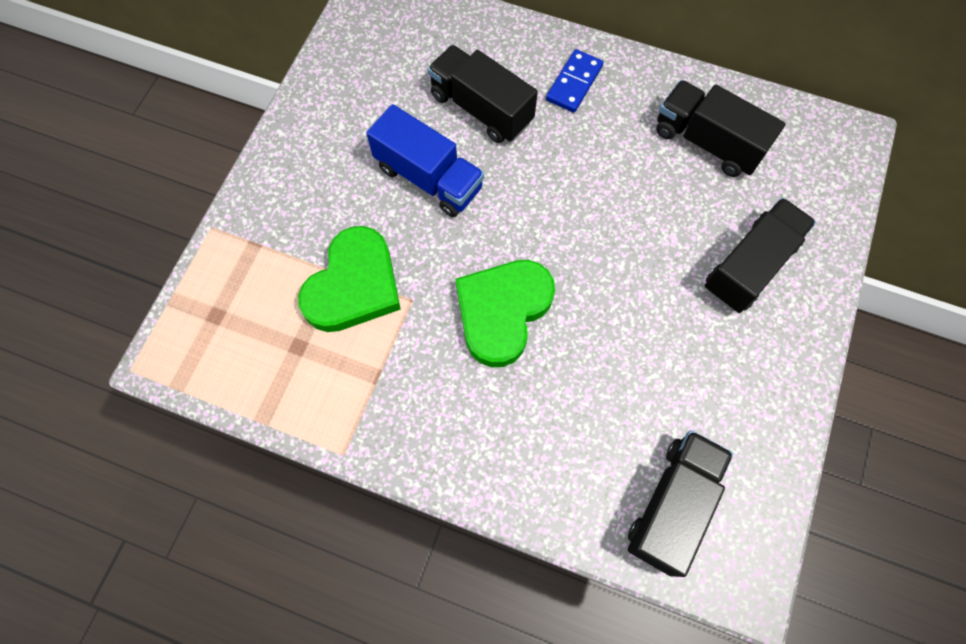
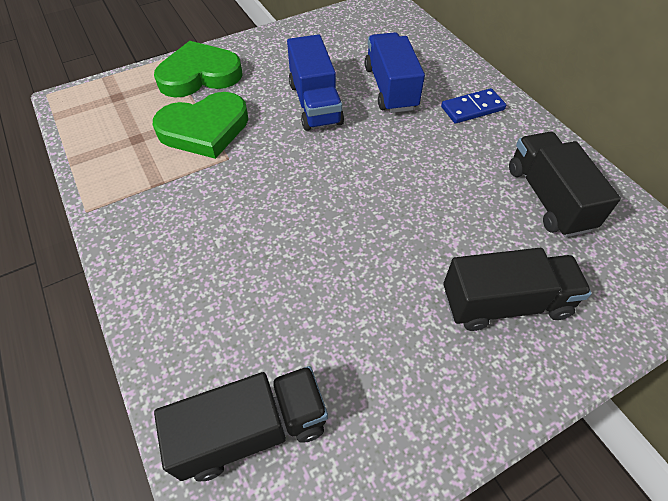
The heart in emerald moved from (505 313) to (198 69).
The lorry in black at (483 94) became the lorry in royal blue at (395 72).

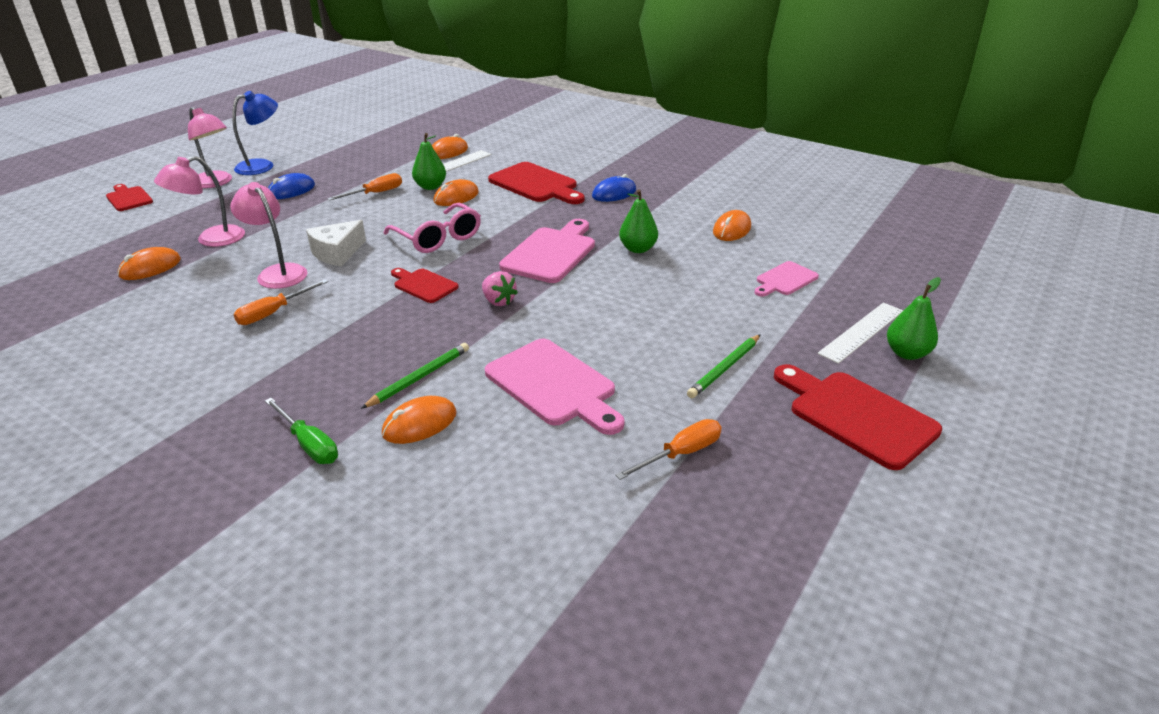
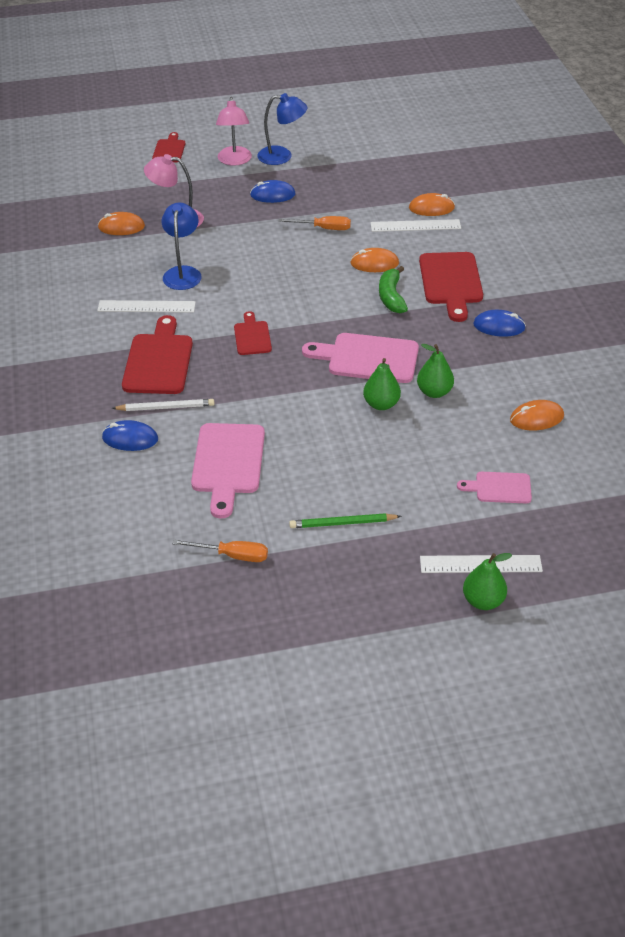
The hand screwdriver in emerald at (301 431) disappeared.
The cheese wedge in pure white at (336 243) disappeared.
The eyeglasses in pink at (432 228) disappeared.
The strawberry in pink at (500 288) disappeared.
The toy banana in emerald at (393 289) appeared.
The pear fruit in emerald moved from (429 161) to (382 384).
The chopping board in red moved from (858 417) to (157 354).
The hand screwdriver in orange-coloured at (281 302) was replaced by the straightedge in pure white at (146 306).
The lamp in pink at (268 235) became the lamp in royal blue at (181 246).
The wooden pencil in emerald at (415 376) became the wooden pencil in pure white at (163 405).
The PC mouse in orange-coloured at (419 420) became the PC mouse in royal blue at (130 435).
The chopping board in pink at (547 251) turned 150 degrees counterclockwise.

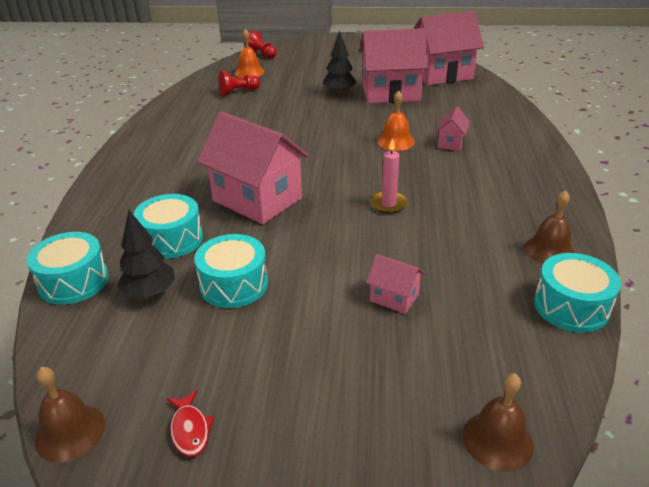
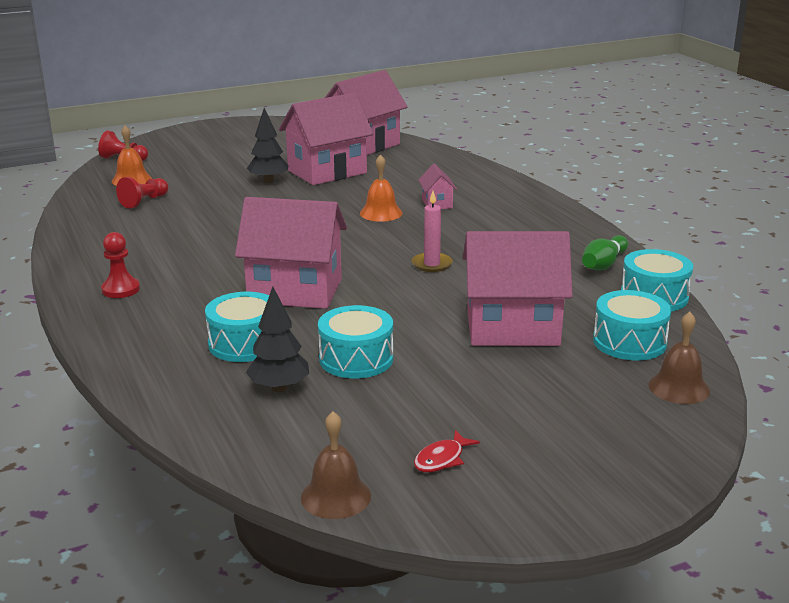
The game pawn in red at (120 265) appeared.
The drum in teal moved from (67 268) to (632 325).
The hand bell in brown at (549 227) was replaced by the tenpin in emerald at (605 253).
The fish figure in red at (191 423) turned 90 degrees clockwise.
The cottage in pink at (395 284) changed to 2.22 times the size.

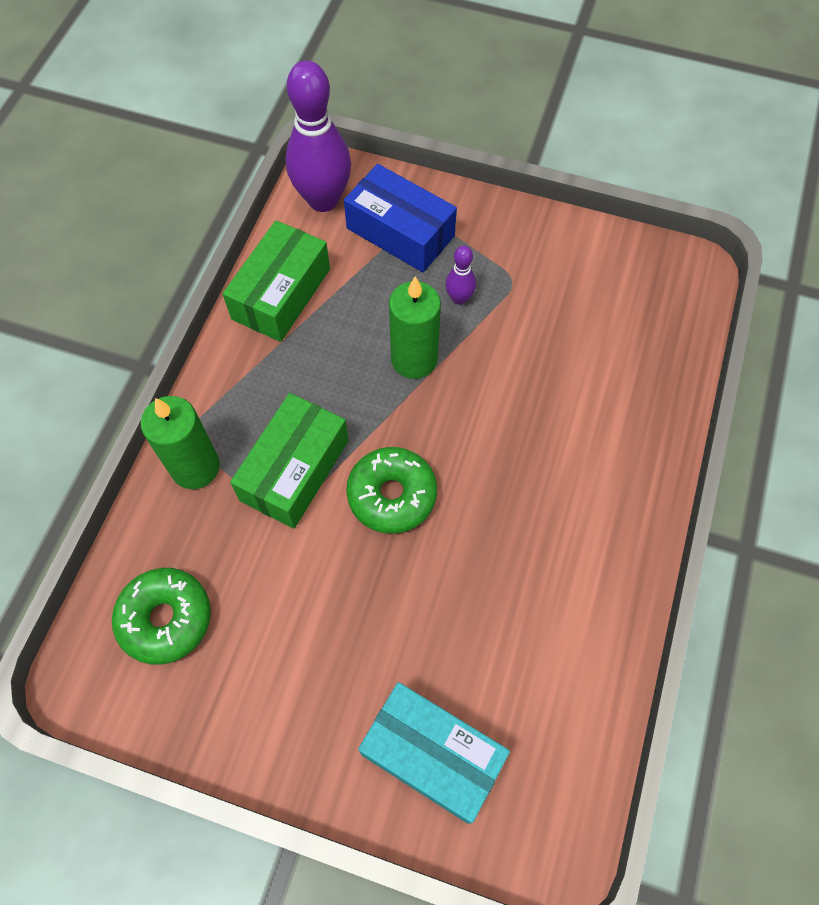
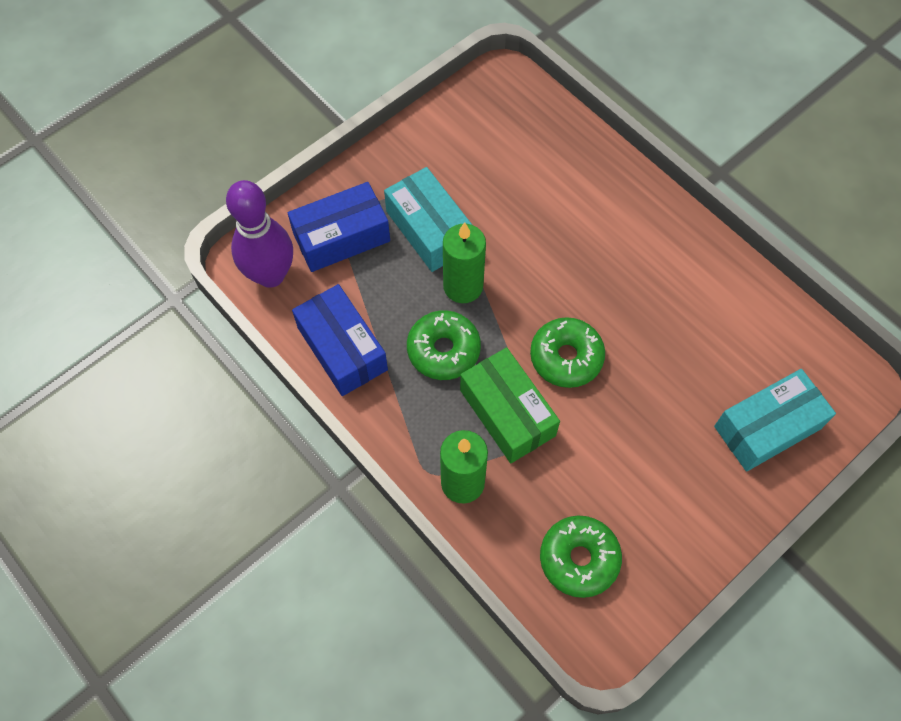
The glazed donut in emerald at (444 345) appeared.
The tenpin in purple at (460 275) was replaced by the parcel in teal at (428 219).
The parcel in emerald at (276 281) became the parcel in royal blue at (340 340).

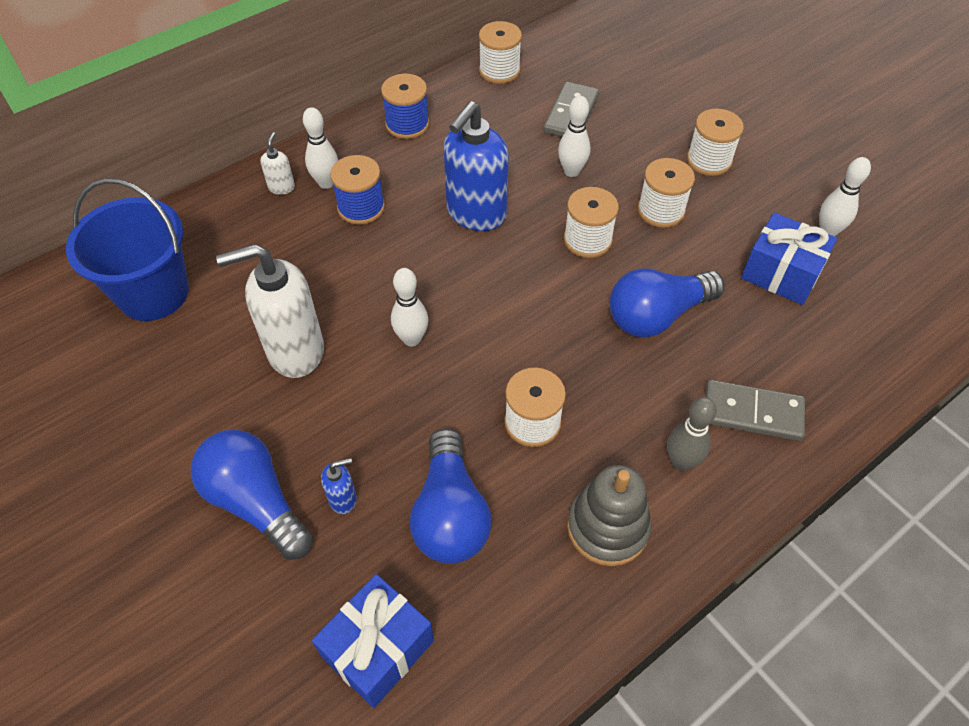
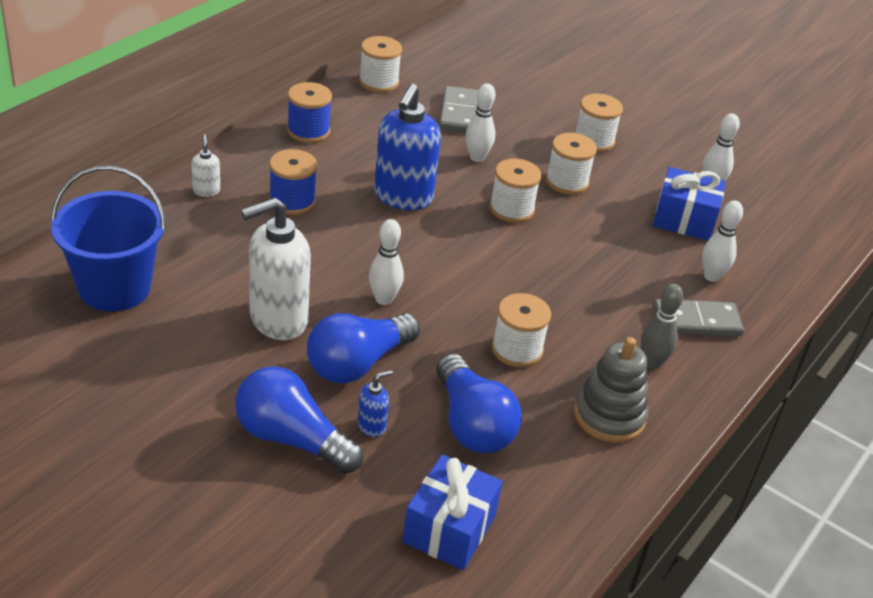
The tenpin in pure white moved from (320 148) to (722 241).
The lightbulb in royal blue moved from (667 303) to (363 348).

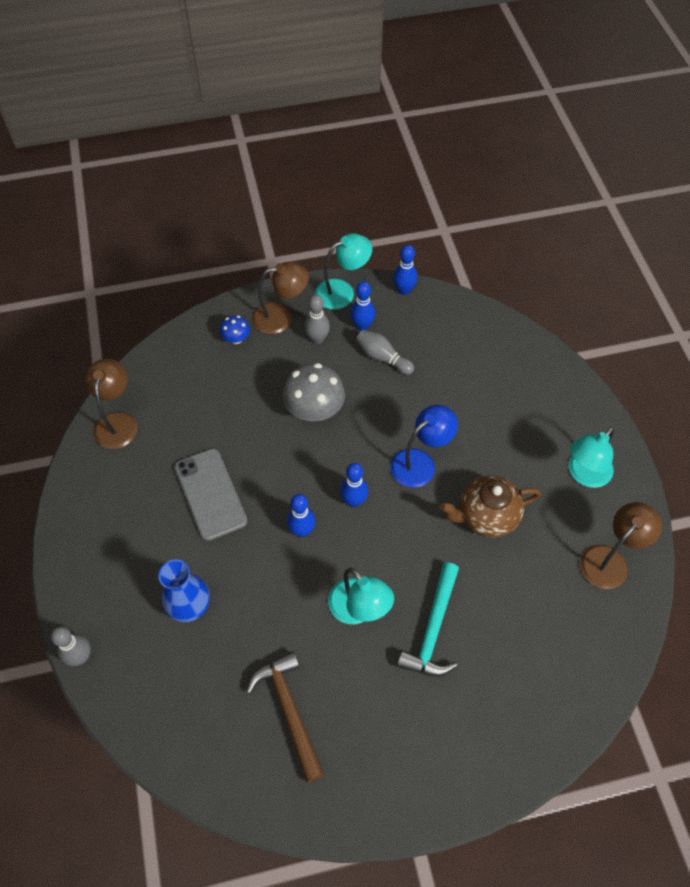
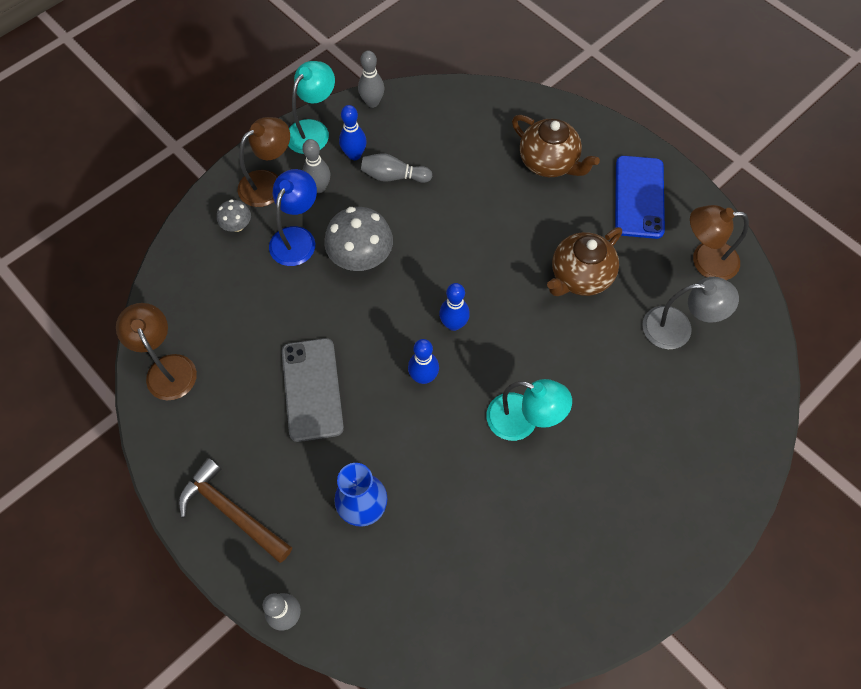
The claw hammer in teal at (428 619) disappeared.
The teapot in brown at (556 146) appeared.
The lamp in grey at (690 313) appeared.
The claw hammer in brown moved from (285 717) to (235 510).
The lamp in royal blue moved from (424 446) to (293 217).
The lamp in teal at (592 457) was replaced by the smartphone in royal blue at (640 197).
The mushroom in royal blue at (235 329) became the mushroom in grey at (234 215).
The tenpin in royal blue at (405 270) became the tenpin in grey at (371 79).
The smartphone in grey at (211 495) turned 45 degrees clockwise.
The lamp in brown at (621 545) turned 105 degrees counterclockwise.

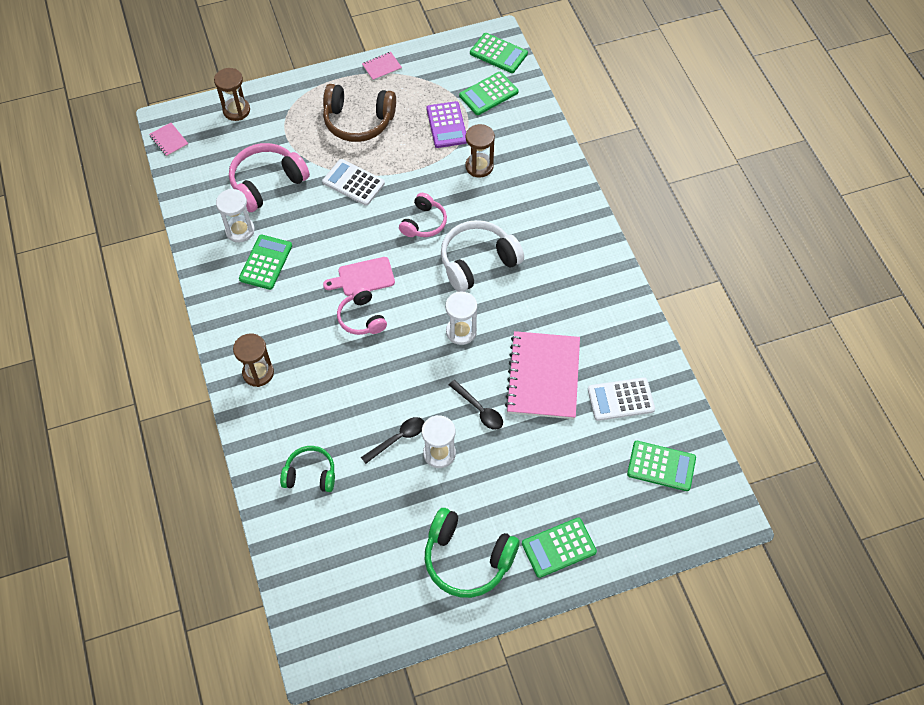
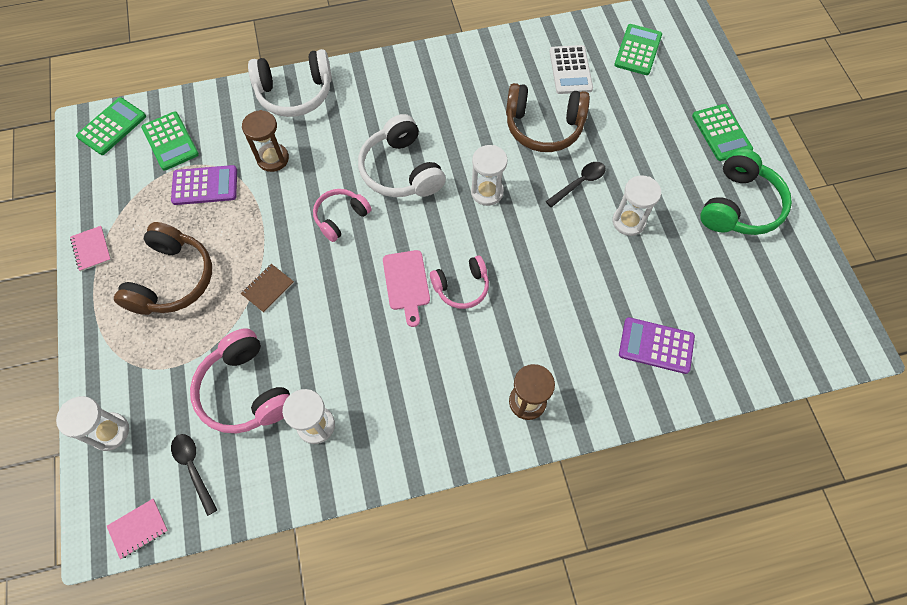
The calculator in emerald at (265 262) disappeared.
The headphones in pure white at (290 83) appeared.
The teaspoon in black moved from (392 440) to (194 475).
The headphones in emerald at (307 469) was replaced by the calculator in purple at (657 345).
The calculator in pure white at (353 182) was replaced by the notepad in brown at (267 288).
The notepad in pink at (542 375) was replaced by the headphones in brown at (548 117).
The hourglass in brown at (232 94) became the hourglass in pure white at (92 423).
The headphones in pink at (423 215) turned 75 degrees counterclockwise.

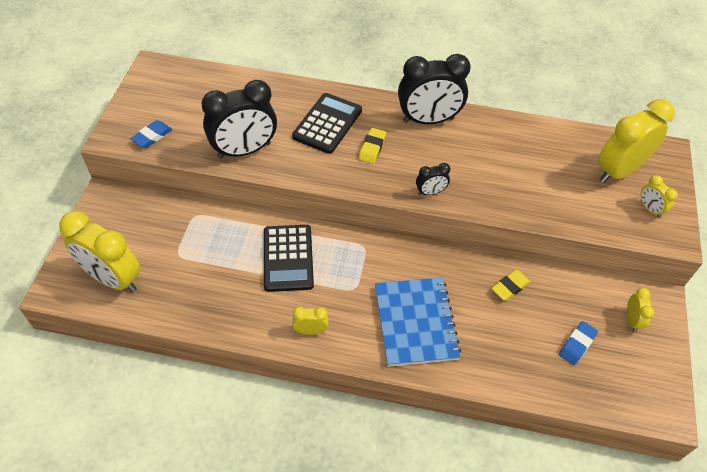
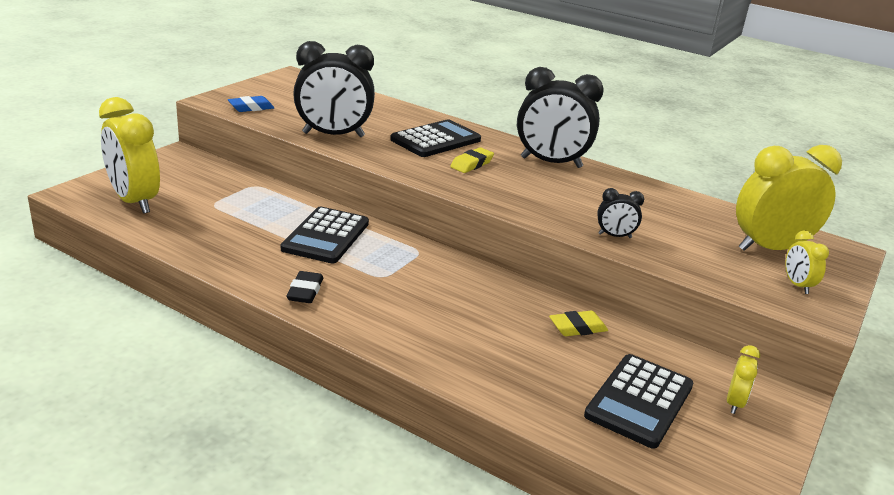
The notepad in royal blue at (418 322) disappeared.
The bedside clock in black moved from (433 179) to (620 213).
The bedside clock in golden at (310 321) was replaced by the gum eraser in black at (304 287).
The gum eraser in royal blue at (578 343) was replaced by the calculator in black at (638 401).

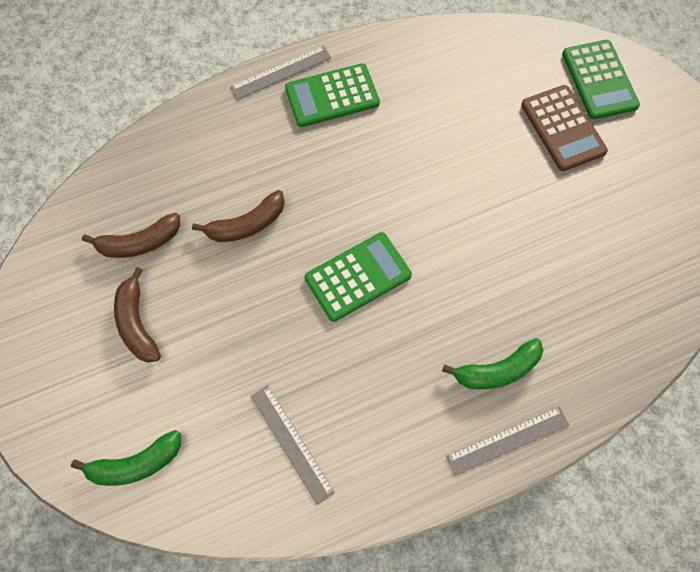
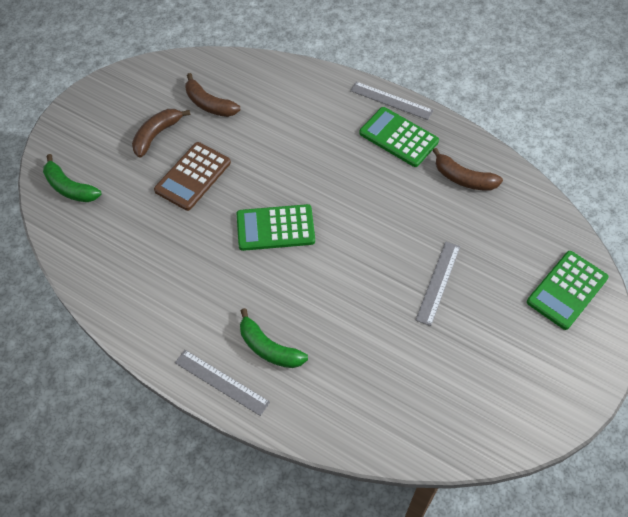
The toy banana in brown moved from (238 216) to (467 169).
The straightedge in grey moved from (292 445) to (437 283).
The calculator in brown moved from (564 128) to (192 176).
The calculator in emerald at (358 277) turned 150 degrees clockwise.

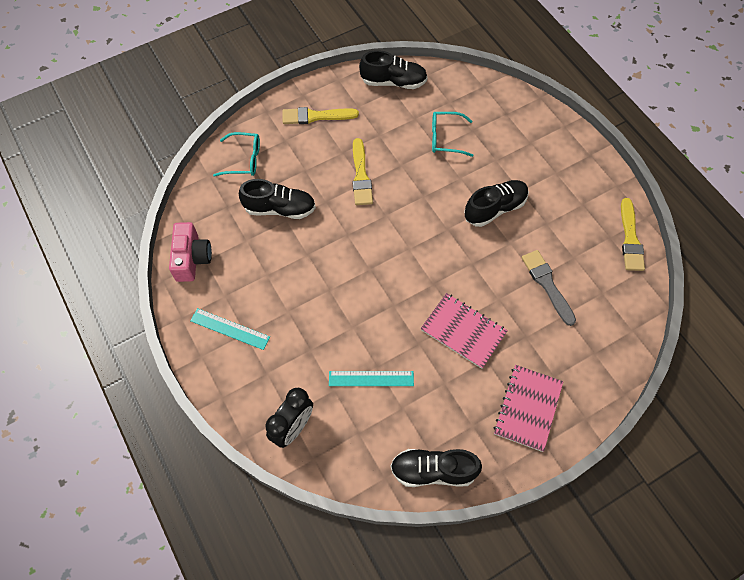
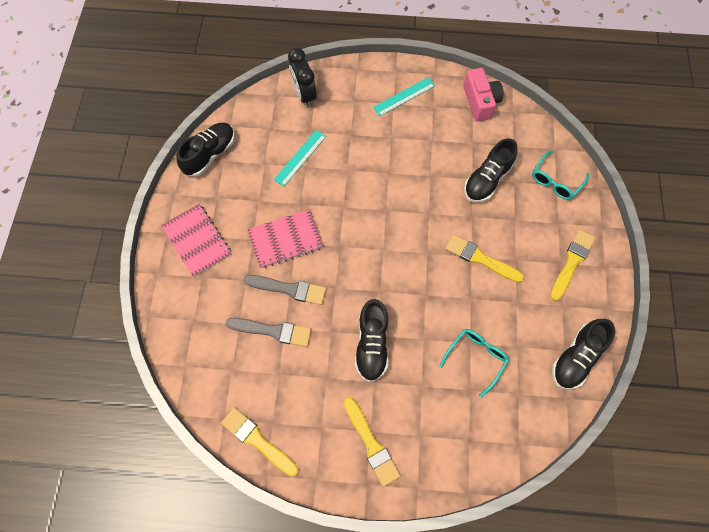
The paint brush in grey at (285 290) appeared.
The paint brush in golden at (372 442) appeared.
The photo camera in pink at (190 252) turned 135 degrees counterclockwise.

